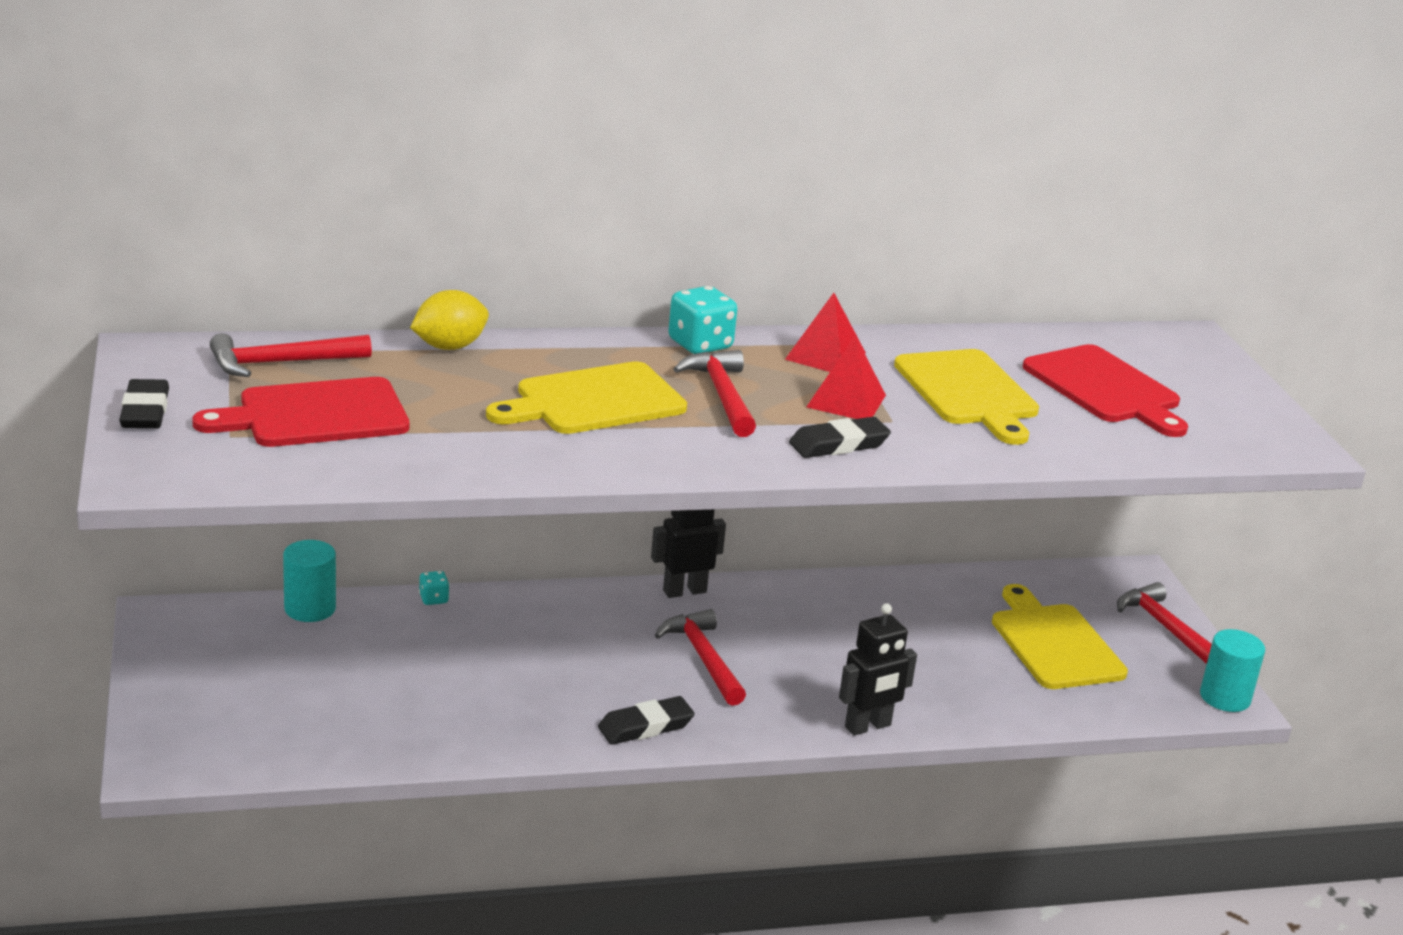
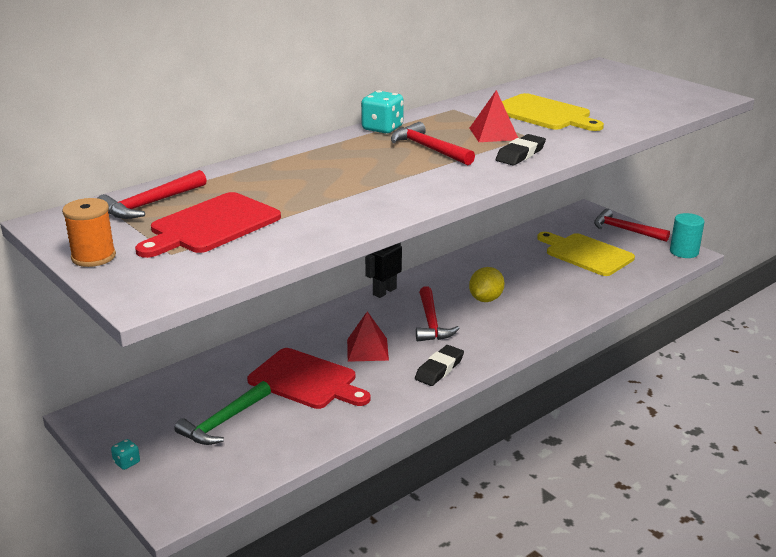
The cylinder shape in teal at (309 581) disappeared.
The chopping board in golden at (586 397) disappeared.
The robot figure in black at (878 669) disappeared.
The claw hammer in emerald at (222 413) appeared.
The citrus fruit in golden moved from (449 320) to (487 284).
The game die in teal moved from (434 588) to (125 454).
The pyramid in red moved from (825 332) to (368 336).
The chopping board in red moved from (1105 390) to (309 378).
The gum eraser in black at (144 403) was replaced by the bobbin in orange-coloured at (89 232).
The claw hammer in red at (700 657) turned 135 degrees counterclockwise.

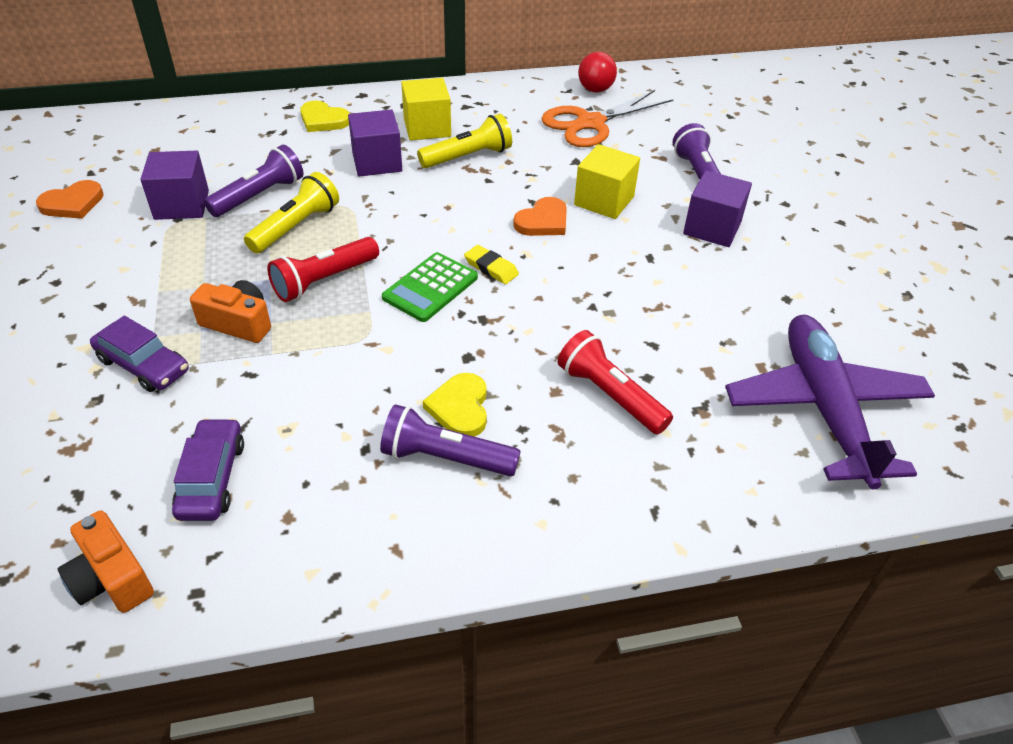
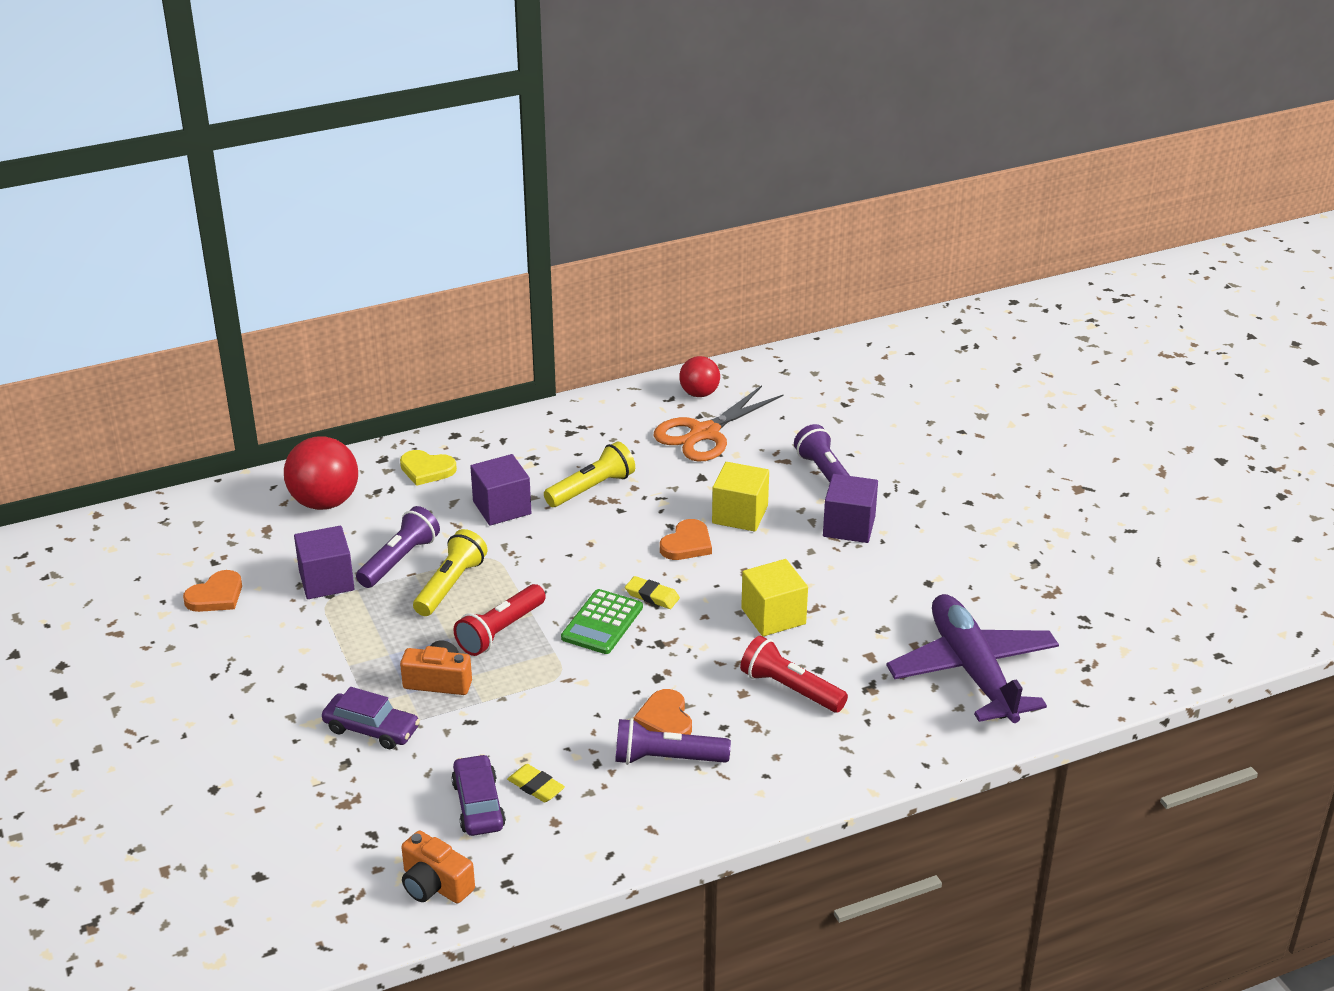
The play ball in red at (321 473) appeared.
The gum eraser in golden at (536 783) appeared.
The cube in golden moved from (426 109) to (774 597).
The heart in golden at (455 405) became the heart in orange-coloured at (663 712).

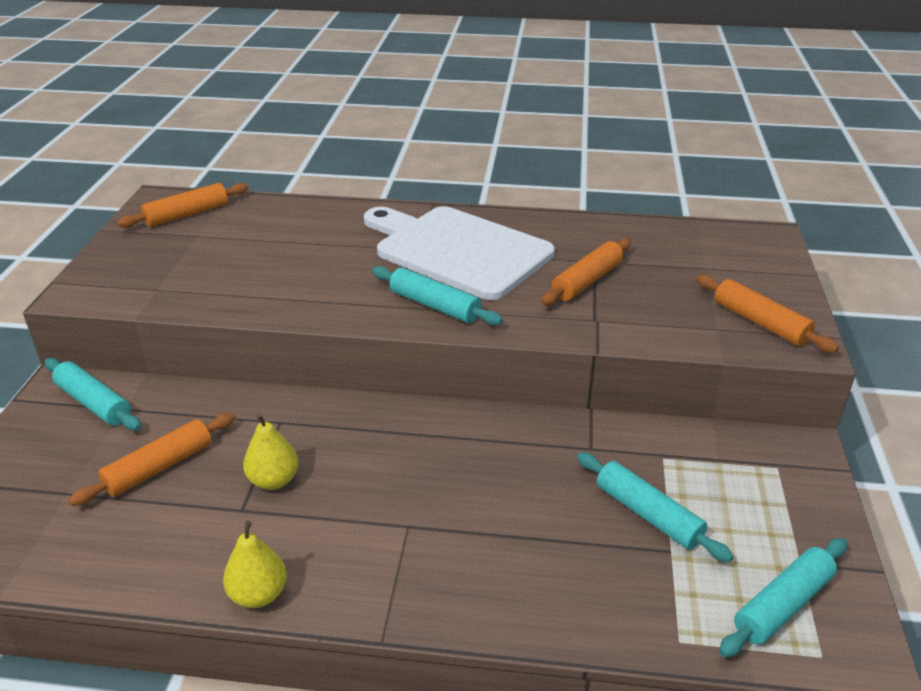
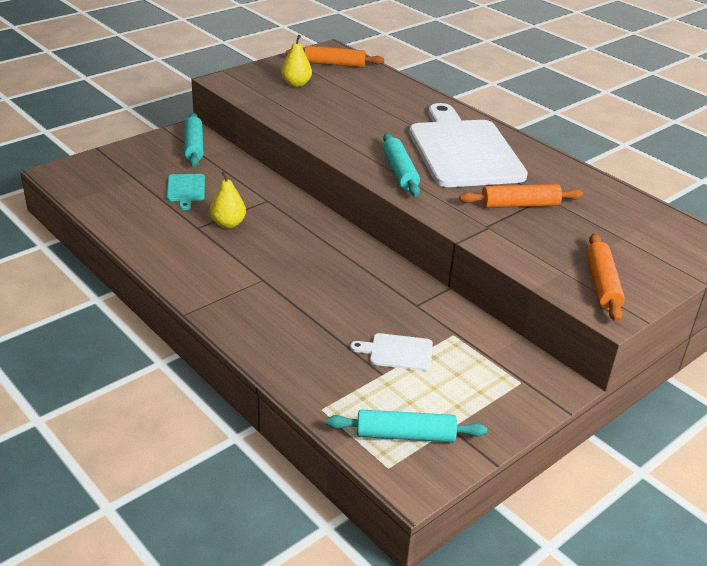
The pear fruit in golden moved from (255 564) to (296 61).
The pastry roller in orange-coloured at (152 459) was replaced by the chopping board in teal at (186 192).
The pastry roller in teal at (655 507) was replaced by the chopping board in pure white at (391 352).

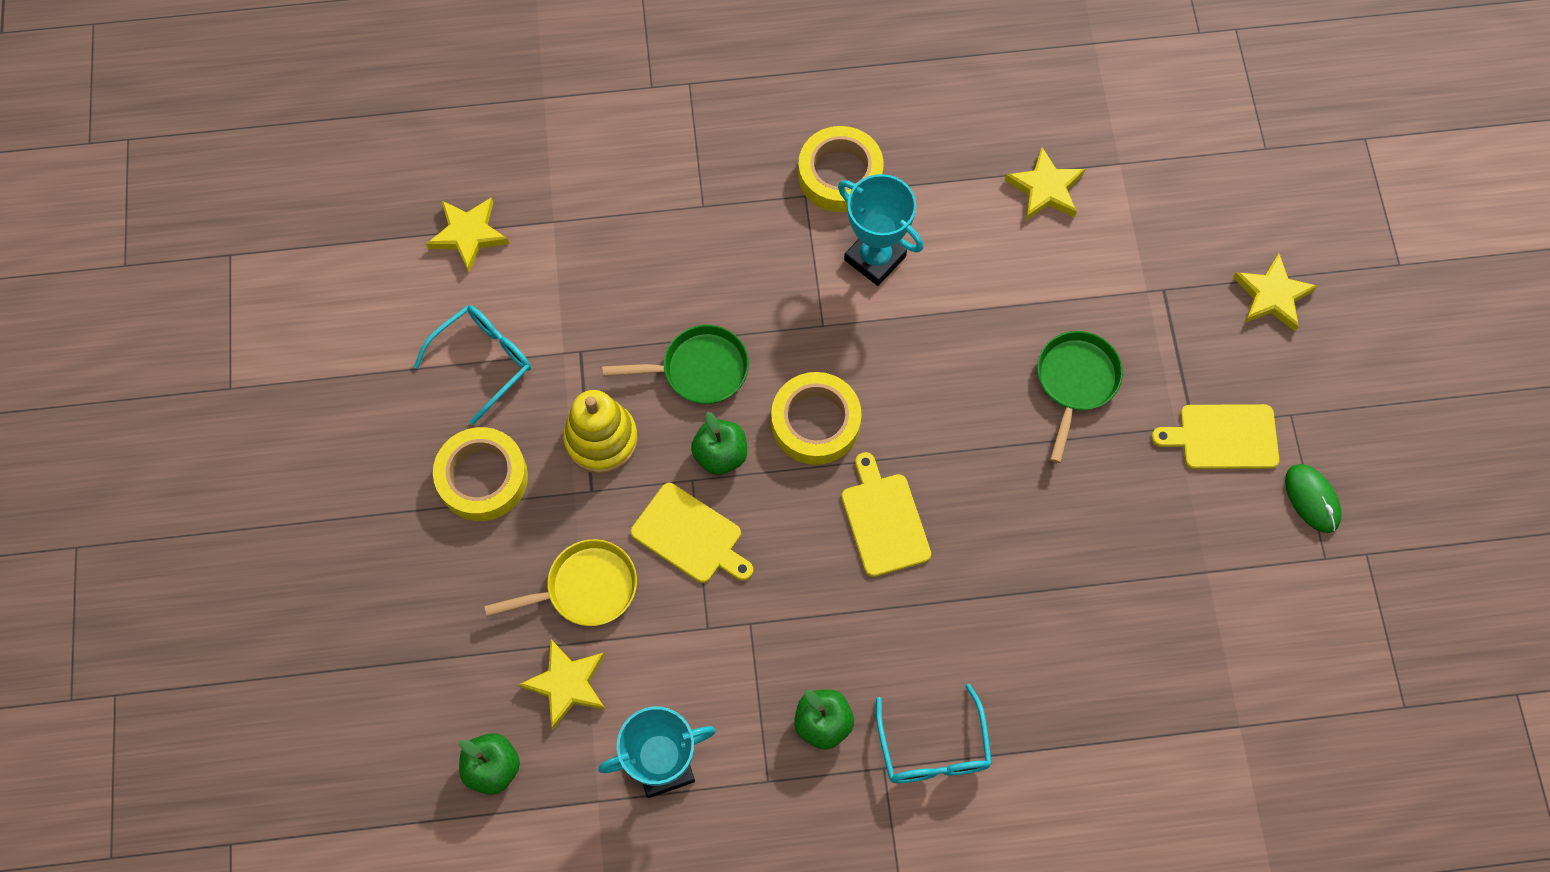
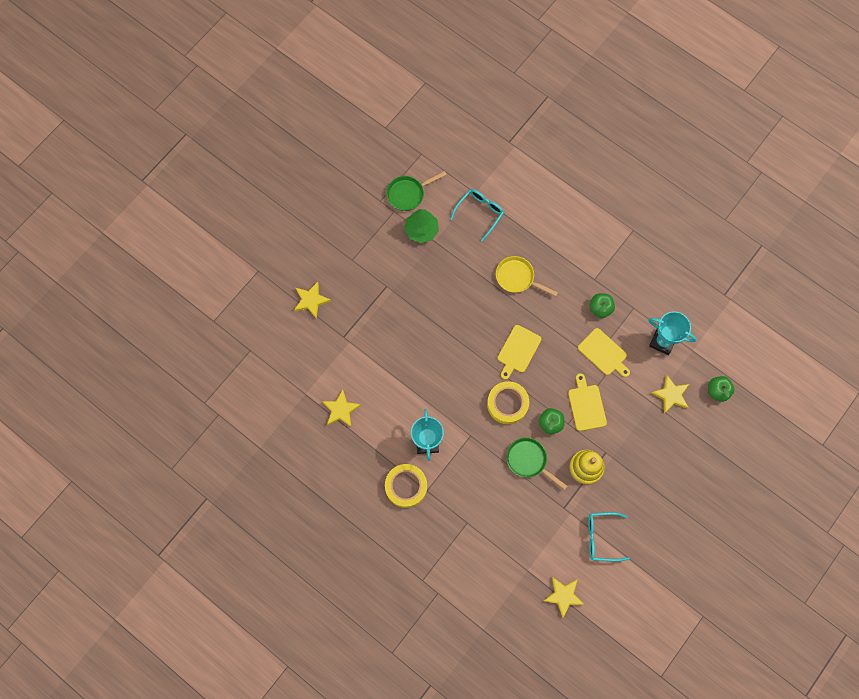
The roll of tape in golden at (480 474) disappeared.
The PC mouse in emerald at (1313 498) disappeared.
The fir tree in emerald at (421 226) appeared.
The pan in golden moved from (560 582) to (527 276).
The eyeglasses in teal moved from (934 733) to (477 215).
The pan in emerald moved from (1080 397) to (416 191).
The chopping board in golden moved from (1215 436) to (604 352).

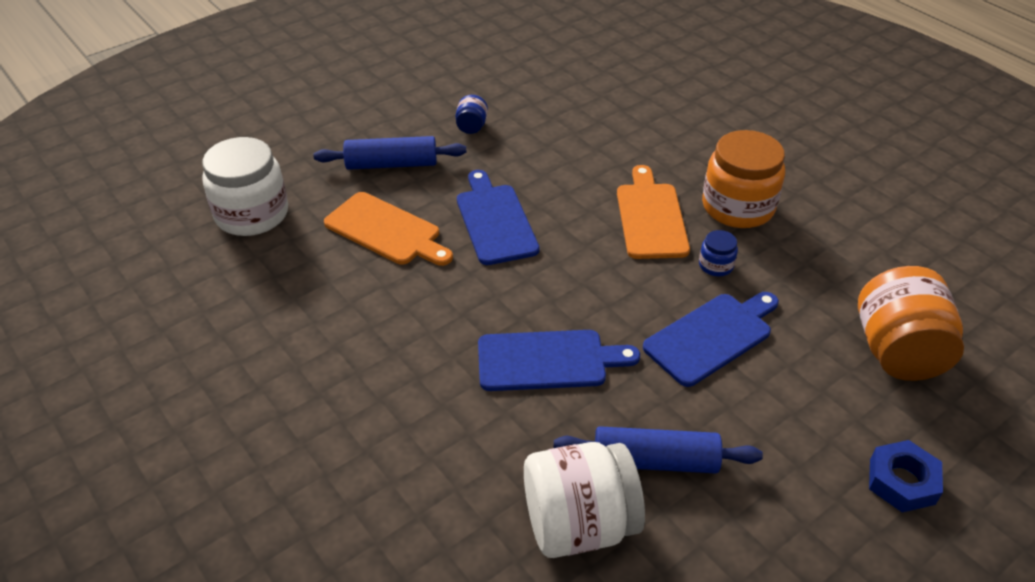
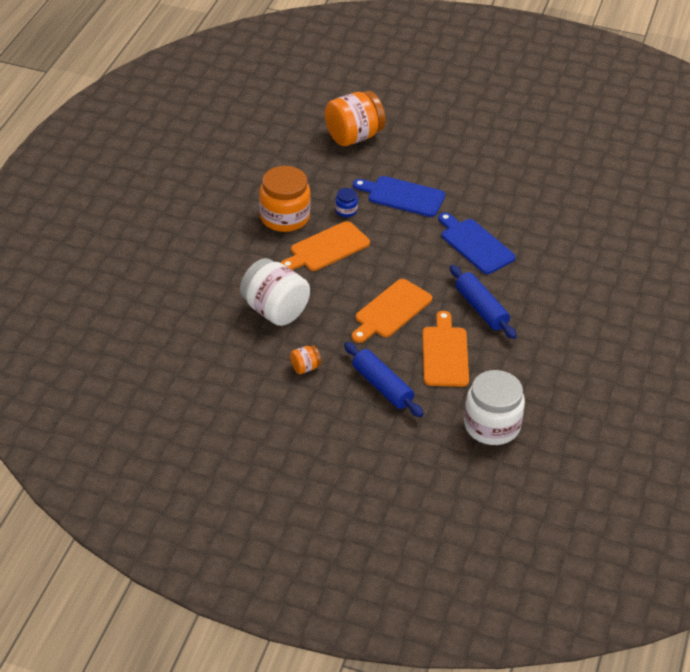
The hex nut in royal blue at (906 476) disappeared.
The jam jar in pure white moved from (584 500) to (275 292).
The pastry roller in royal blue moved from (658 449) to (483 302).
The jam jar in royal blue at (471 114) became the jam jar in orange-coloured at (305 359).
The chopping board in royal blue at (498 217) became the chopping board in orange-coloured at (392 311).

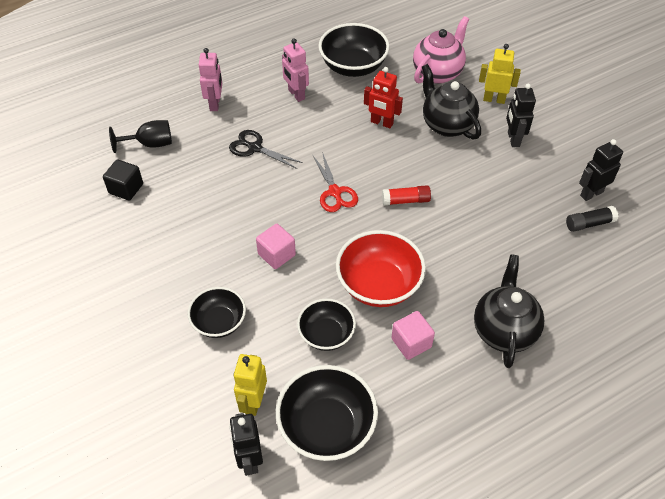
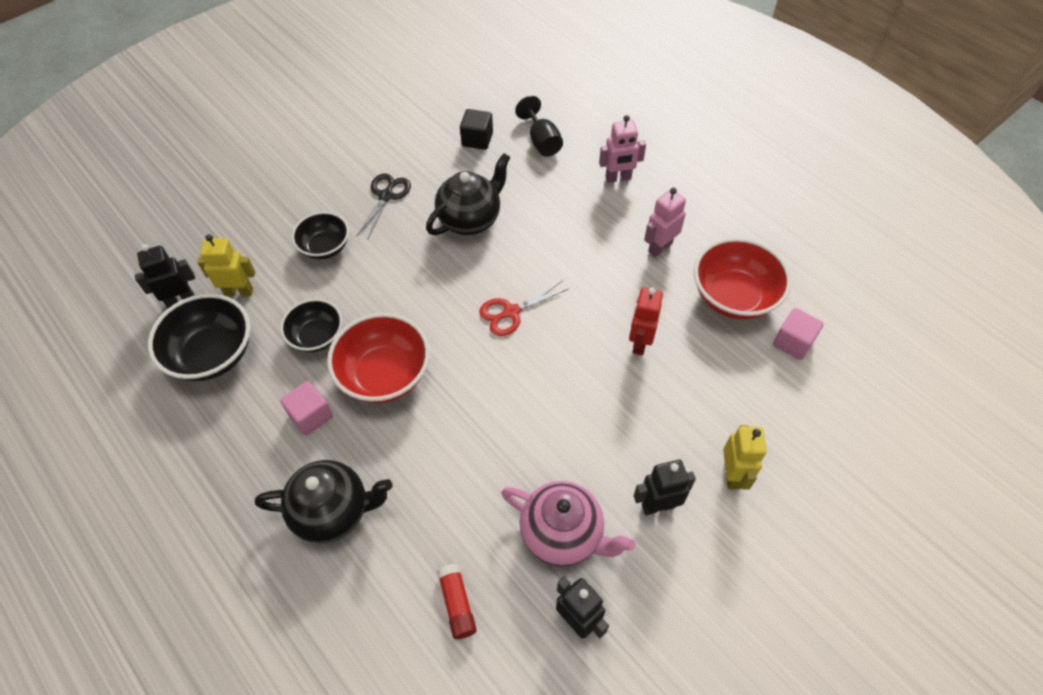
The glue stick in black at (592 219) disappeared.
The shears in black moved from (266 149) to (383 206).
The cube in pink moved from (276 246) to (798 334).
The glue stick in red moved from (406 195) to (457 601).
The teapot in pink moved from (441 50) to (568 524).
The teapot in black moved from (451 102) to (468 194).
The bowl in black at (354 50) became the bowl in red at (742 279).

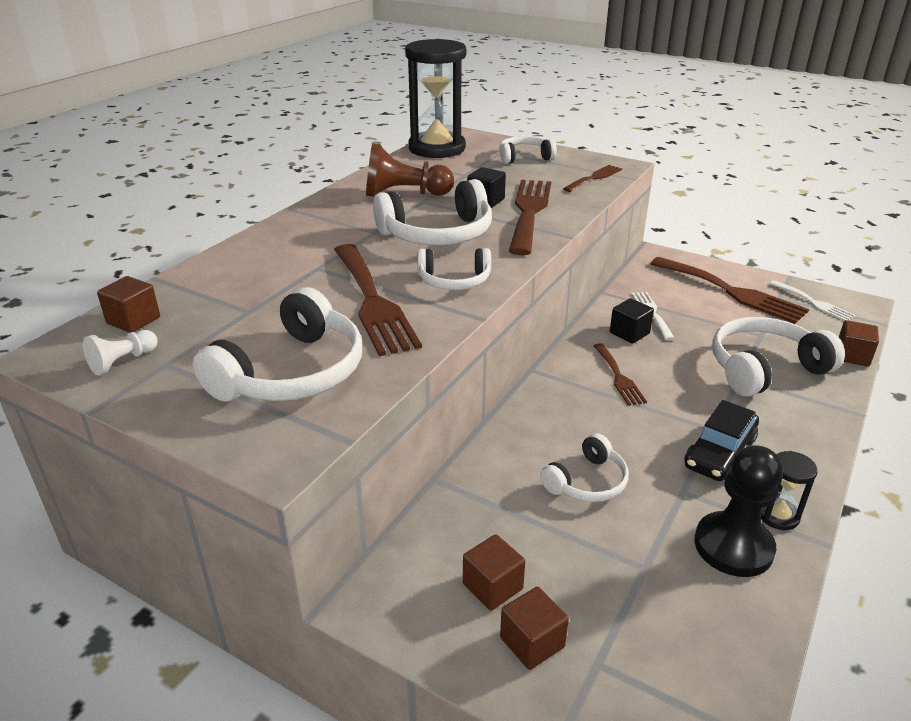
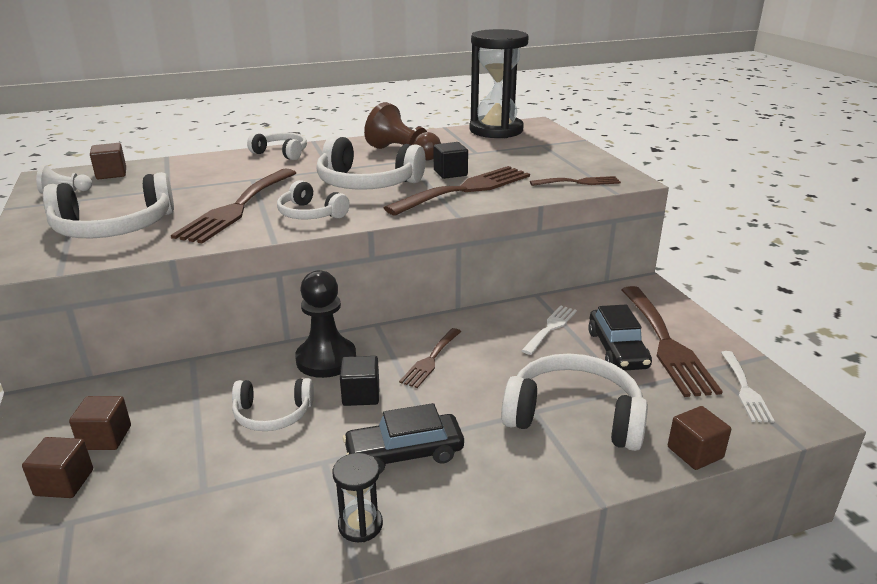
The automobile in black at (620 338) appeared.
The headphones in pure white moved from (528 150) to (277 146).
The cube in black moved from (632 321) to (359 381).
The game pawn in black moved from (738 511) to (325 324).

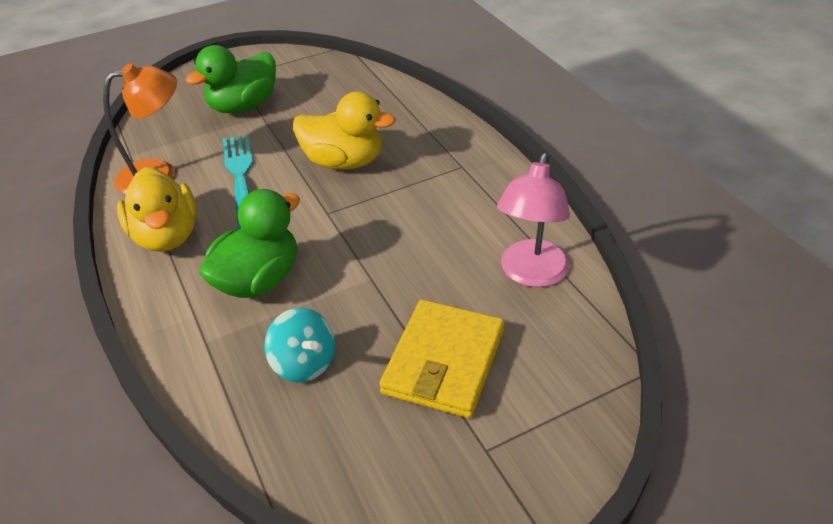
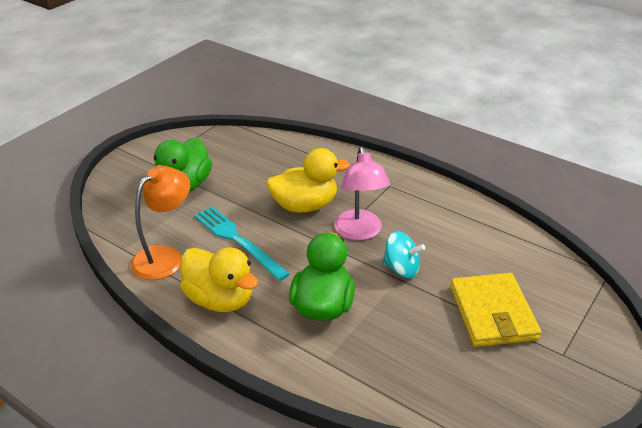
The whirligig in teal moved from (300 345) to (403 254).
The lamp in pink moved from (533 220) to (362 193).

